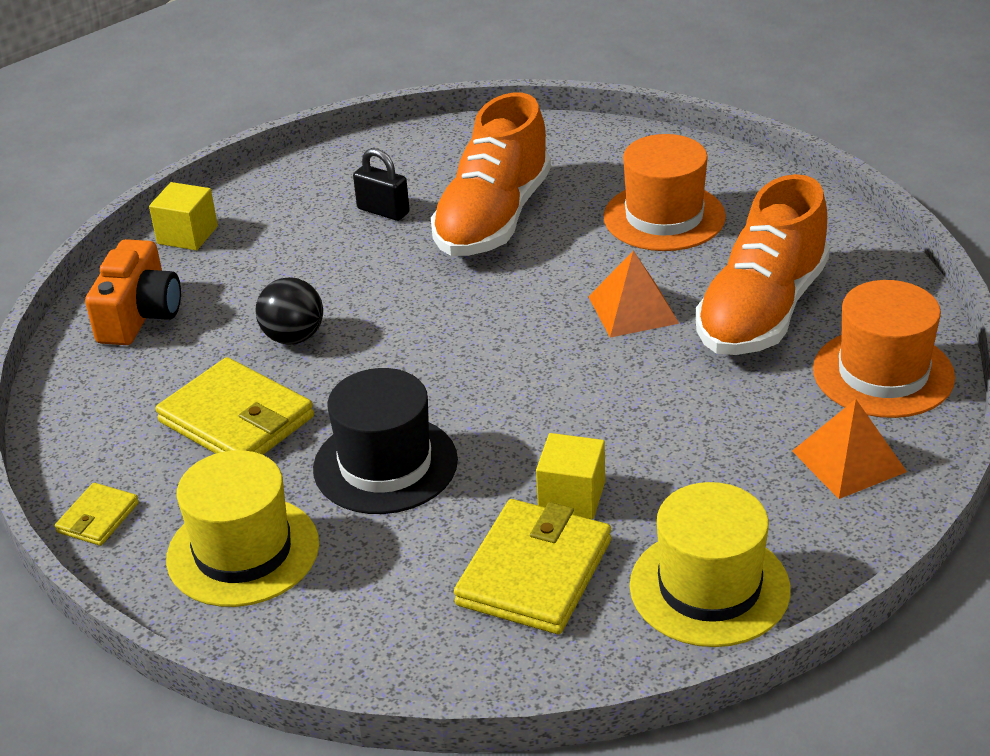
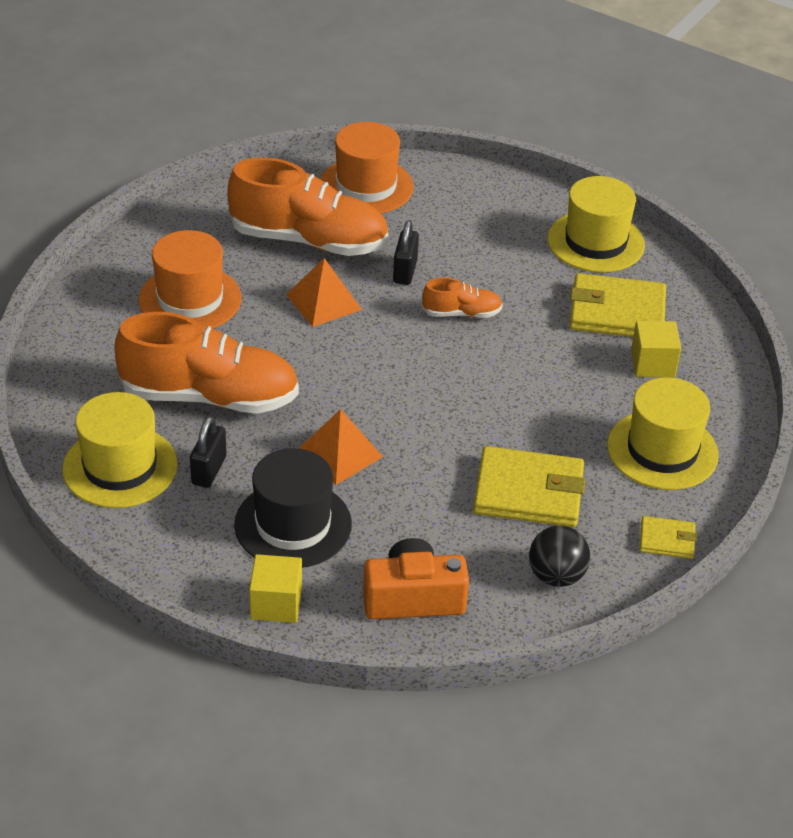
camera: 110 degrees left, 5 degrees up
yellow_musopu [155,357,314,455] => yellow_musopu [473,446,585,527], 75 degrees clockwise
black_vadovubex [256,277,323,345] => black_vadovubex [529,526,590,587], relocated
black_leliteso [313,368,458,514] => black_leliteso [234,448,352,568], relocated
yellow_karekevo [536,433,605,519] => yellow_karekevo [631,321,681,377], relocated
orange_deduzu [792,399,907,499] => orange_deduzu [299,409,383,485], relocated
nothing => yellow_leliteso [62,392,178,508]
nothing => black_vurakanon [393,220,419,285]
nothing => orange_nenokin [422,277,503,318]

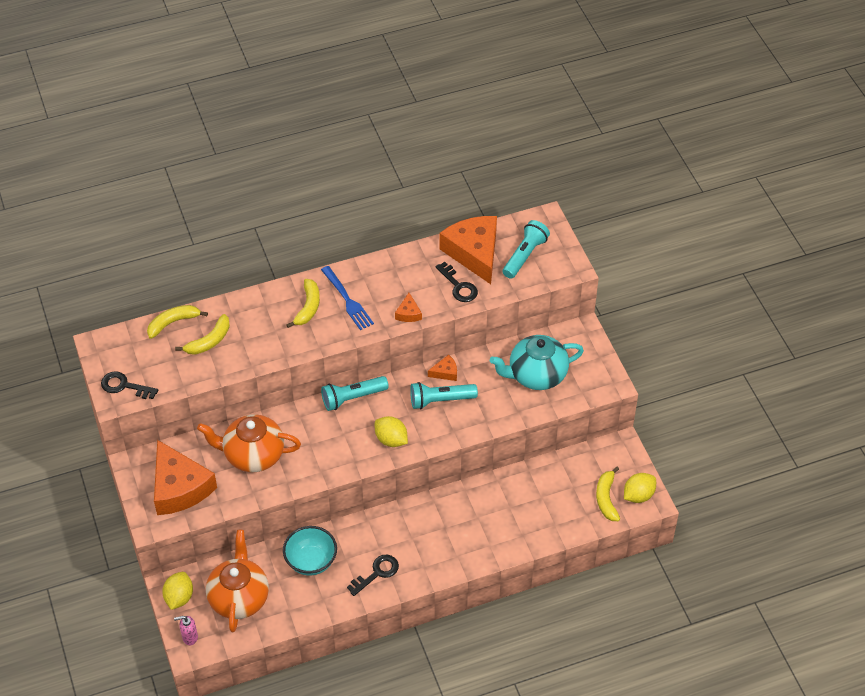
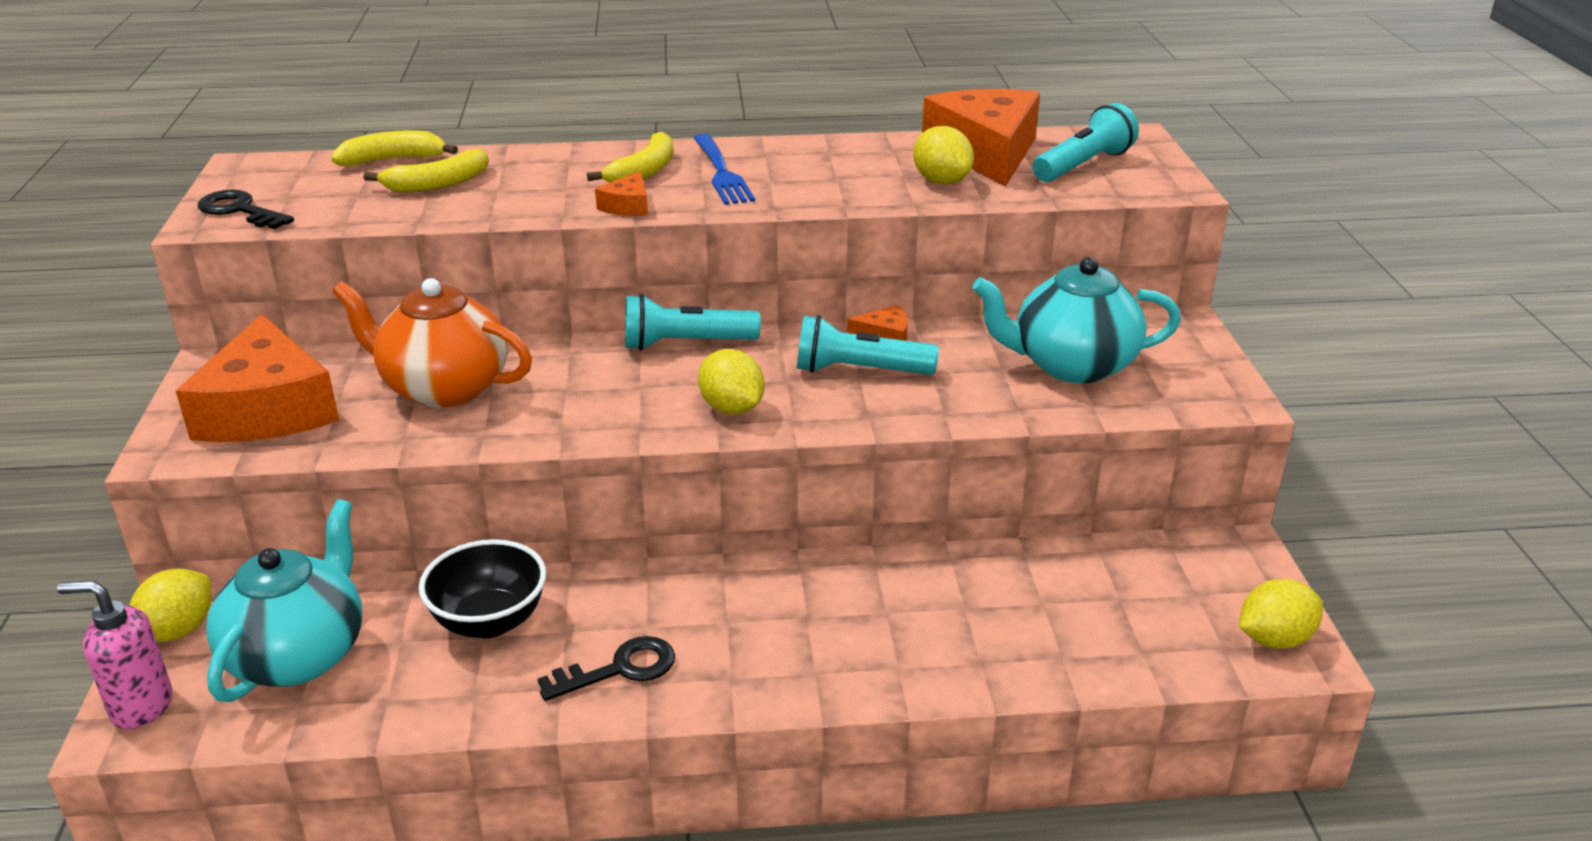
camera: 15 degrees right, 20 degrees down
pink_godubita [174,616,198,645] => pink_godubita [57,580,172,730], x1.51
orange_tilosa [206,530,269,632] => turquoise_tilosa [206,499,362,702]
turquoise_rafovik [283,526,337,576] => black_rafovik [419,539,546,638]
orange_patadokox [395,293,422,322] => orange_patadokox [595,171,648,216], relocated
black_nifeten [435,262,478,302] => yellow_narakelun [913,126,974,185]
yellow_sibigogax [596,467,620,521] => nothing

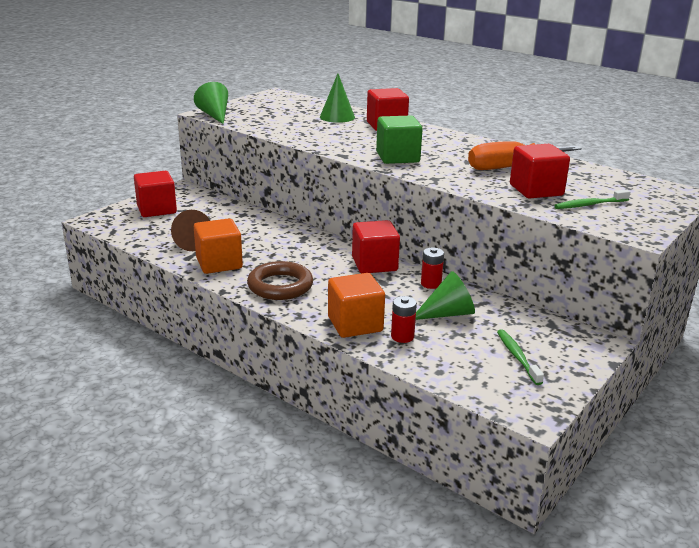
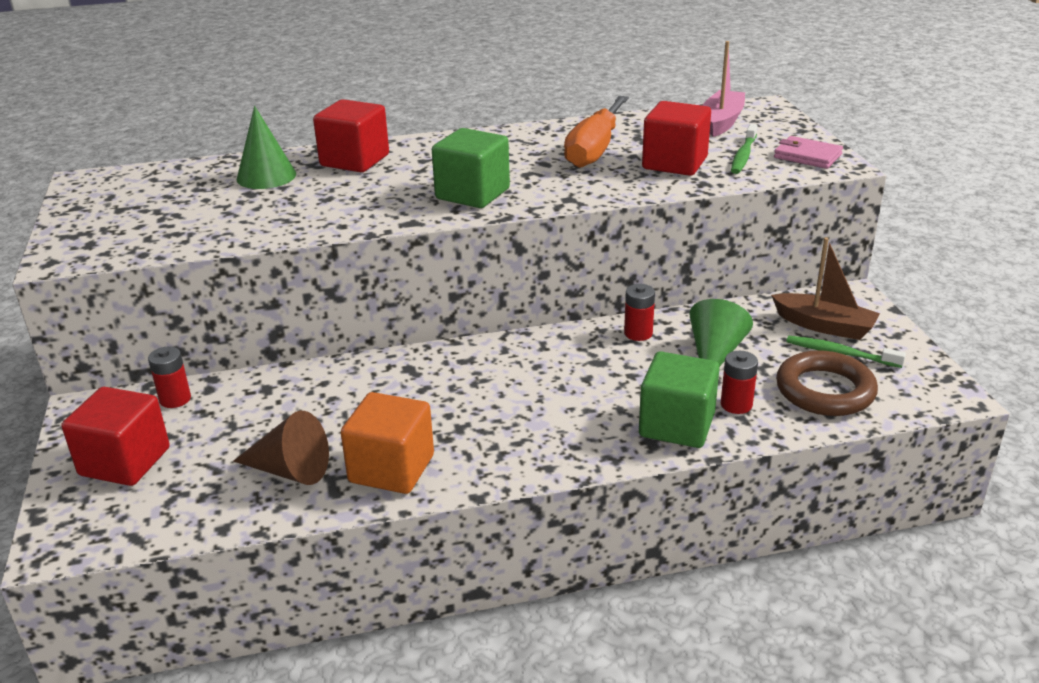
camera: 50 degrees left, 5 degrees up
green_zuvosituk [194,82,228,124] => nothing
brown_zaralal [247,261,313,300] => brown_zaralal [776,350,878,416], relocated
orange_karekevo [328,273,385,338] => green_karekevo [639,351,720,448]
red_karekevo [352,220,400,273] => nothing
nothing => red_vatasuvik [148,346,191,408]
nothing => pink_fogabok [703,41,745,137]
nothing => brown_fogabok [771,237,880,340]
nothing => pink_musopu [774,136,843,169]

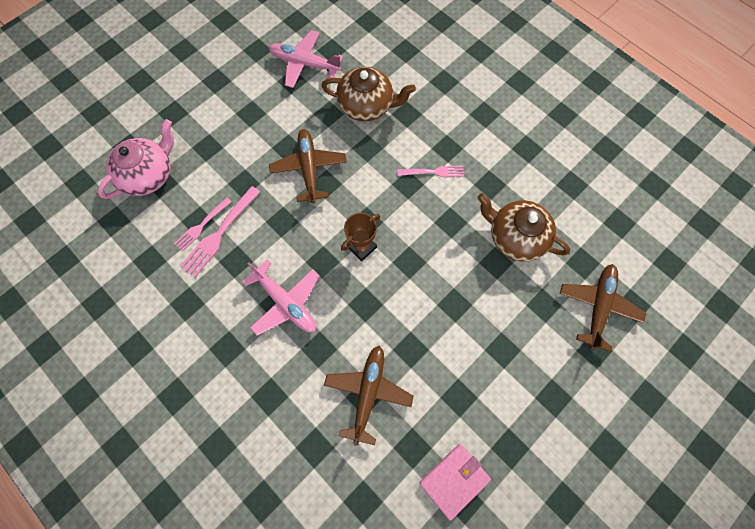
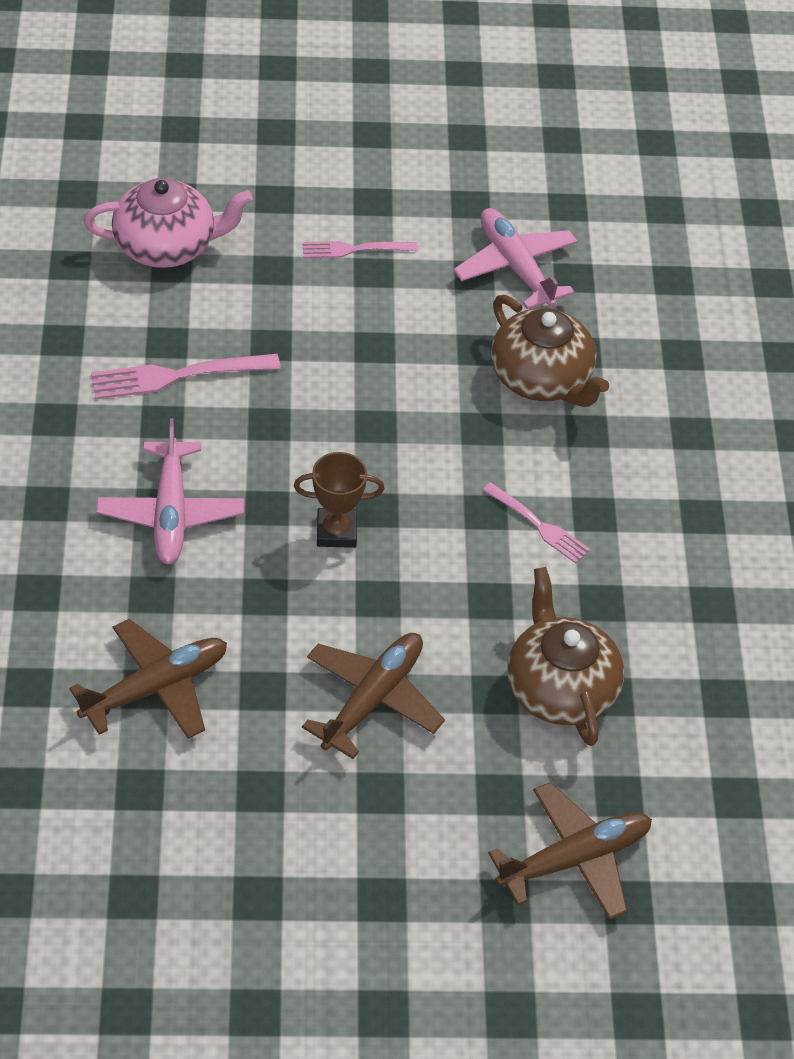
camera: 40 degrees right, 20 degrees down
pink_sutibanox [174,198,232,252] => pink_sutibanox [302,241,418,258], relocated
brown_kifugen [269,129,347,204] => brown_kifugen [302,633,445,759], relocated
pink_musopu [420,444,491,521] => nothing

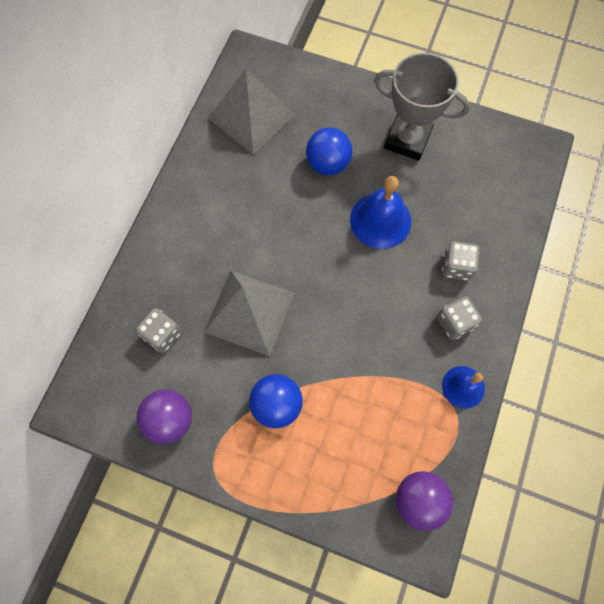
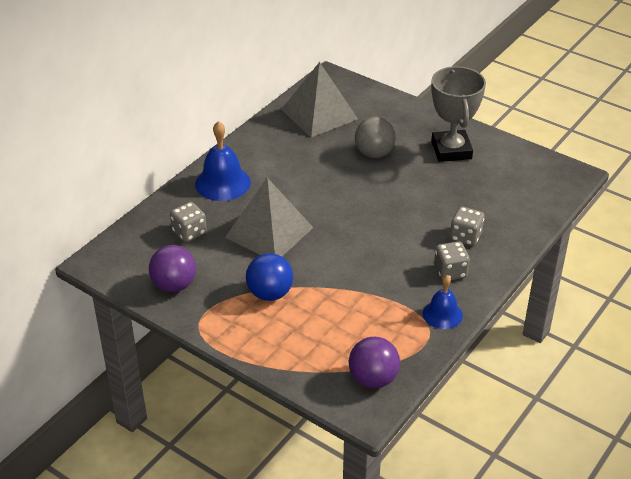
camera: 15 degrees right, 30 degrees down
blue_vadovubex [306,127,352,175] => grey_vadovubex [355,117,396,158]
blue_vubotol [350,176,411,249] => blue_vubotol [195,121,251,201], relocated
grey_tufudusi [374,53,470,161] => grey_tufudusi [431,66,486,162], 45 degrees clockwise

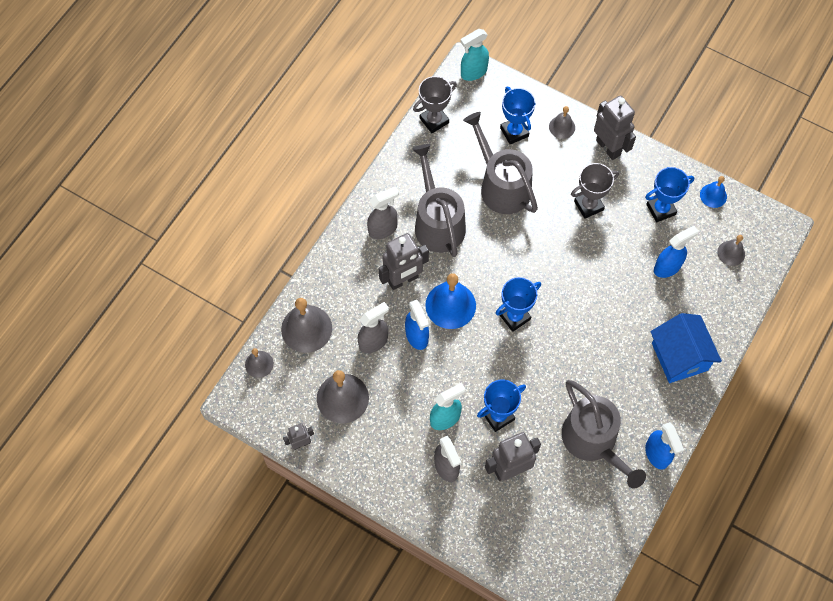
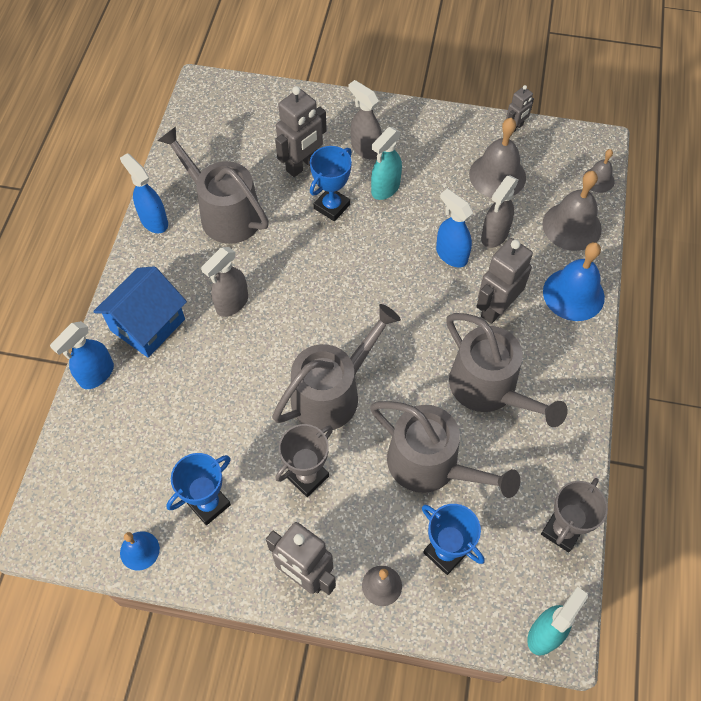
camera: 160 degrees right, 5 degrees down
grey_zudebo [367,187,399,239] => grey_zudebo [201,247,248,317], relocated
blue_vubotol [425,273,476,329] => blue_vubotol [543,242,605,321], relocated
blue_tufudusi [495,277,541,332] => nothing
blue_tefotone [650,313,722,383] => blue_tefotone [93,266,187,358], 75 degrees clockwise
blue_zudebo [654,226,698,278] => blue_zudebo [50,321,114,389], relocated
grey_vubotol [717,235,745,266] => nothing
nothing => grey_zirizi [272,304,401,430]

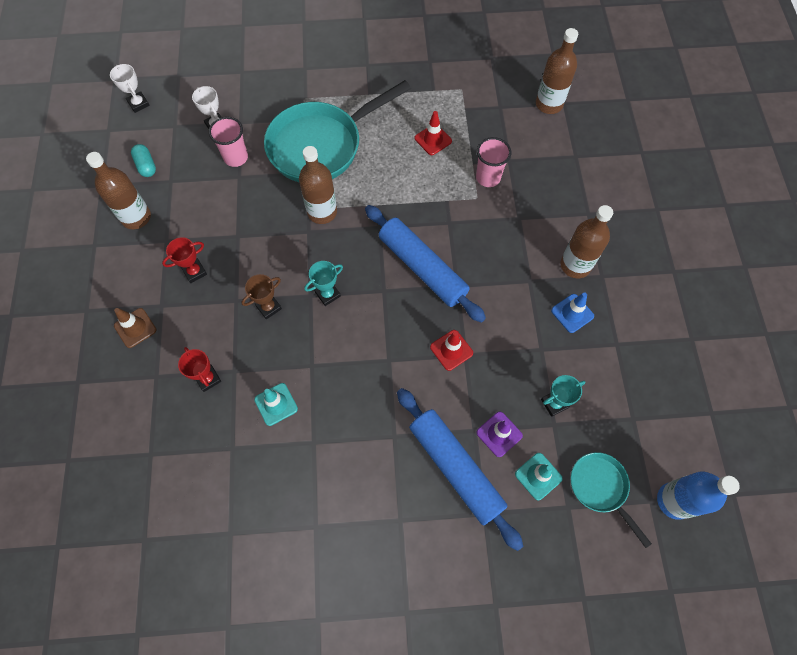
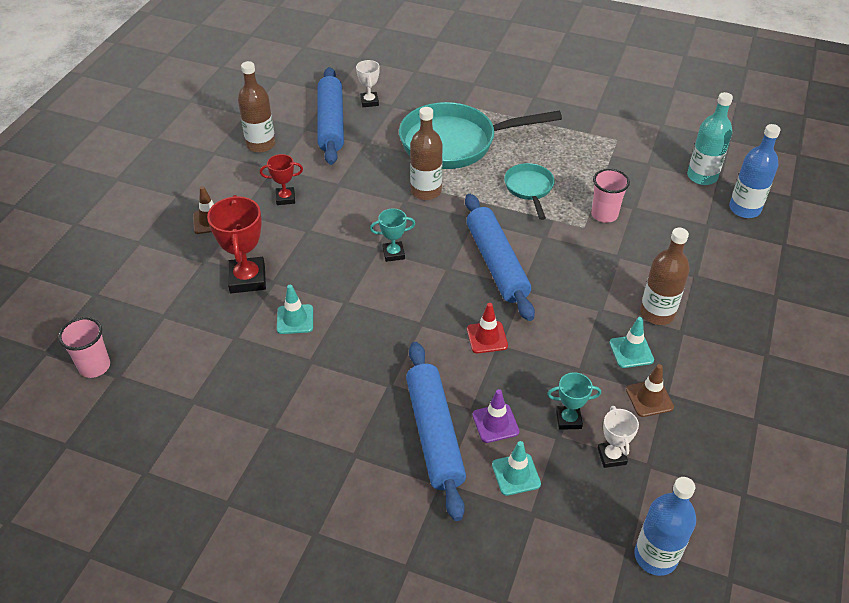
camera: 25 degrees right, 20 degrees down
white_tufudusi [110,64,150,113] => white_tufudusi [598,406,639,468], relocated
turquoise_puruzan [131,144,156,177] => nothing
red_tufudusi [178,347,221,392] => red_tufudusi [207,195,266,293], x1.76
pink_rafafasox [209,117,248,167] => pink_rafafasox [58,317,110,378], relocated
brown_tufudusi [242,274,282,320] => nothing
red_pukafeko [415,111,452,155] => nothing
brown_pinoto [536,28,578,114] => turquoise_pinoto [687,92,733,185]
blue_pukafeko [551,292,594,333] => turquoise_pukafeko [609,317,654,368]
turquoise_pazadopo [571,452,652,548] => turquoise_pazadopo [504,163,555,220], relocated
nothing => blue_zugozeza [318,67,344,165]
nothing => brown_pukafeko [626,364,674,417]
nothing => blue_pinoto [729,124,780,218]

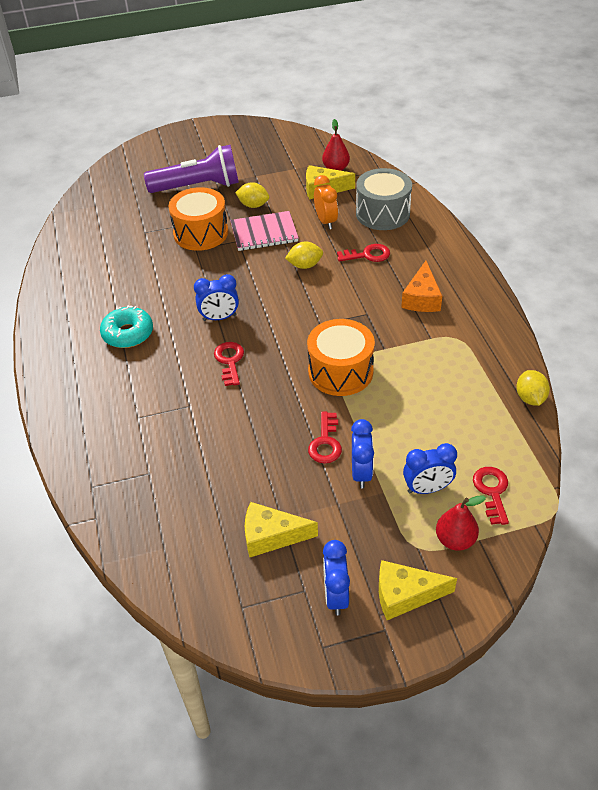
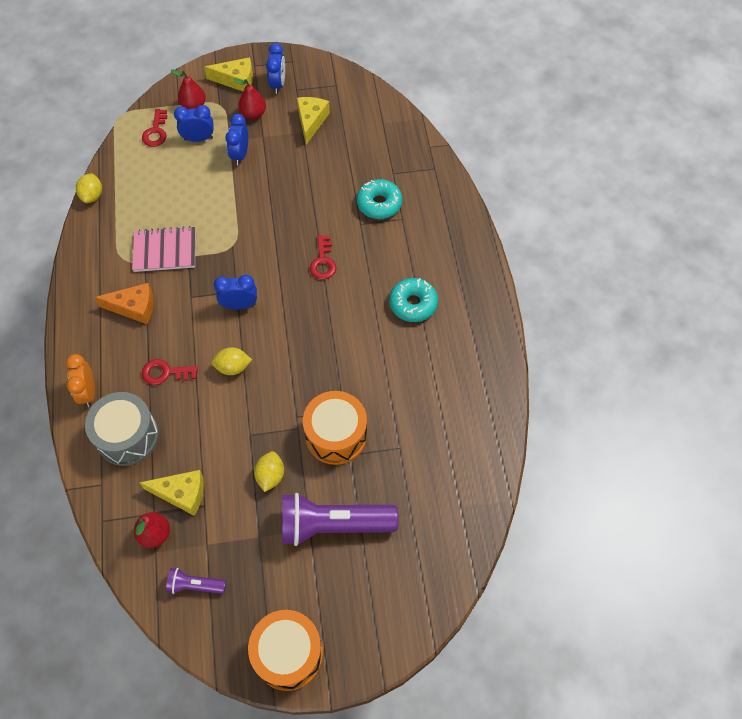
camera: 175 degrees left, 15 degrees up
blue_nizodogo [194,274,239,321] => blue_nizodogo [214,275,257,310], relocated
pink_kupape [230,211,299,251] => pink_kupape [132,226,196,272], relocated
yellow_narakelun [235,182,269,208] => yellow_narakelun [254,451,284,492], 75 degrees clockwise
yellow_patadokox [245,502,318,557] => yellow_patadokox [297,97,330,145], 90 degrees counterclockwise
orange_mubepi [307,319,375,396] => orange_mubepi [248,610,323,691], relocated
red_nifeten [308,412,342,464] => nothing
orange_nizodogo [314,175,338,229] => orange_nizodogo [66,354,95,407], relocated
orange_patadokox [401,261,442,312] => orange_patadokox [94,283,153,324], 75 degrees clockwise
nothing => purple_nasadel [166,568,226,594]
nothing => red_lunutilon [233,78,266,119]
nothing => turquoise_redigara [357,179,402,219]

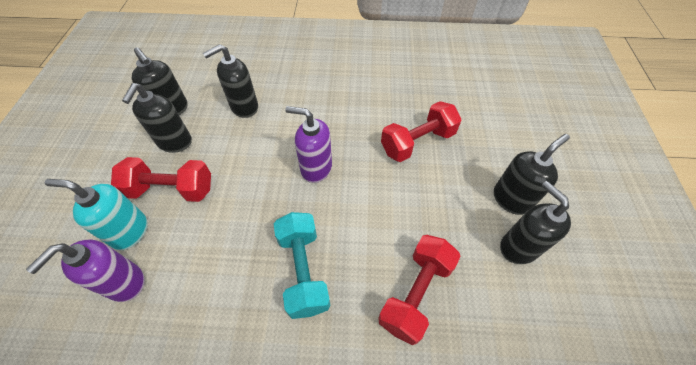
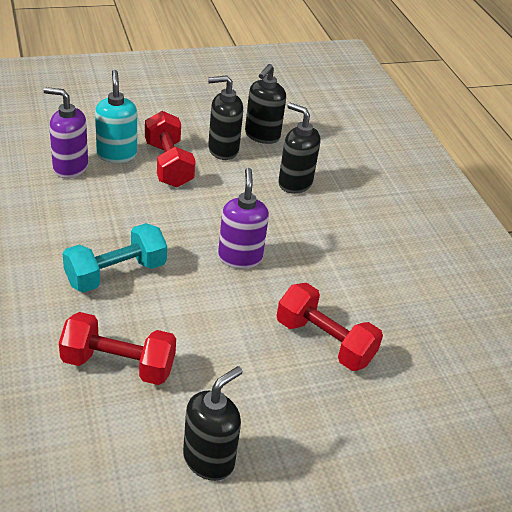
camera: 65 degrees right, 15 degrees down
black_godubita [494,134,570,215] => nothing

